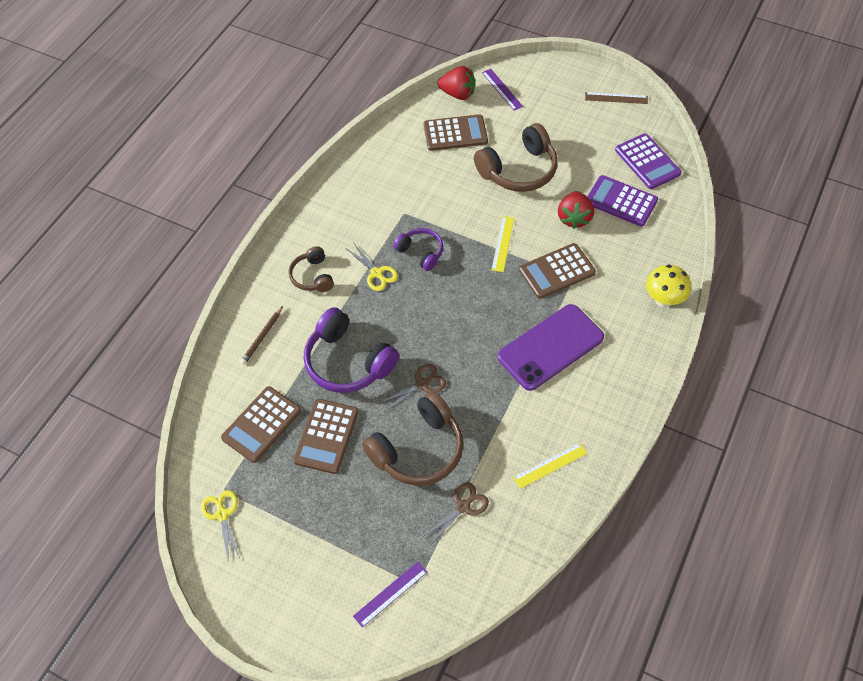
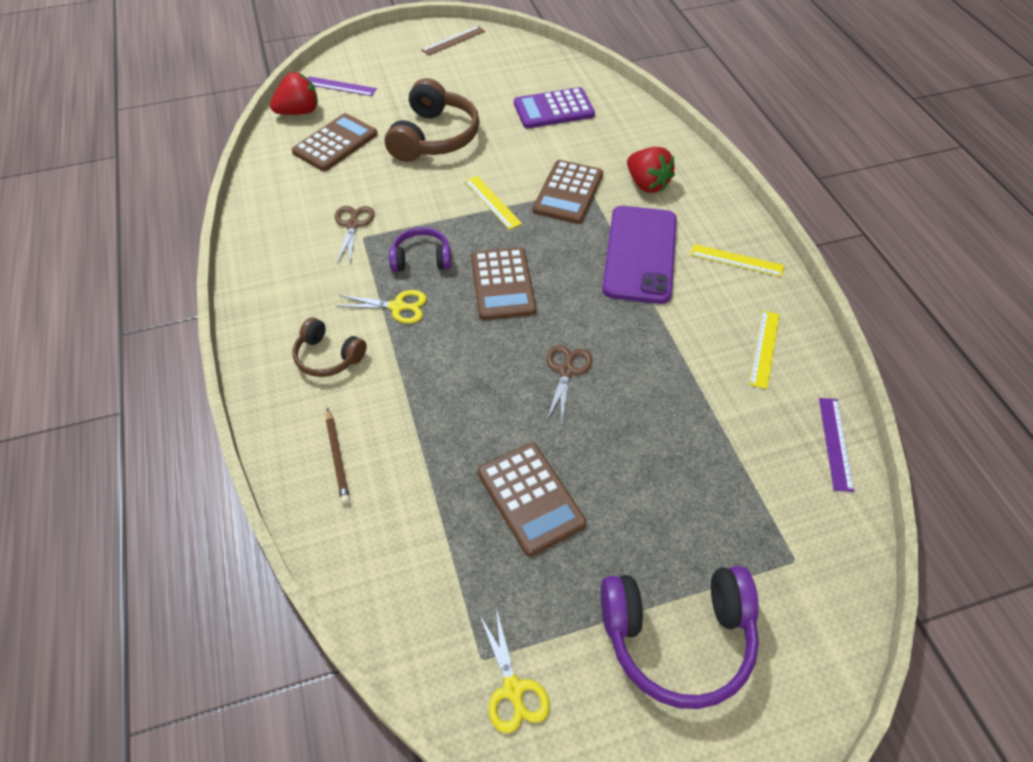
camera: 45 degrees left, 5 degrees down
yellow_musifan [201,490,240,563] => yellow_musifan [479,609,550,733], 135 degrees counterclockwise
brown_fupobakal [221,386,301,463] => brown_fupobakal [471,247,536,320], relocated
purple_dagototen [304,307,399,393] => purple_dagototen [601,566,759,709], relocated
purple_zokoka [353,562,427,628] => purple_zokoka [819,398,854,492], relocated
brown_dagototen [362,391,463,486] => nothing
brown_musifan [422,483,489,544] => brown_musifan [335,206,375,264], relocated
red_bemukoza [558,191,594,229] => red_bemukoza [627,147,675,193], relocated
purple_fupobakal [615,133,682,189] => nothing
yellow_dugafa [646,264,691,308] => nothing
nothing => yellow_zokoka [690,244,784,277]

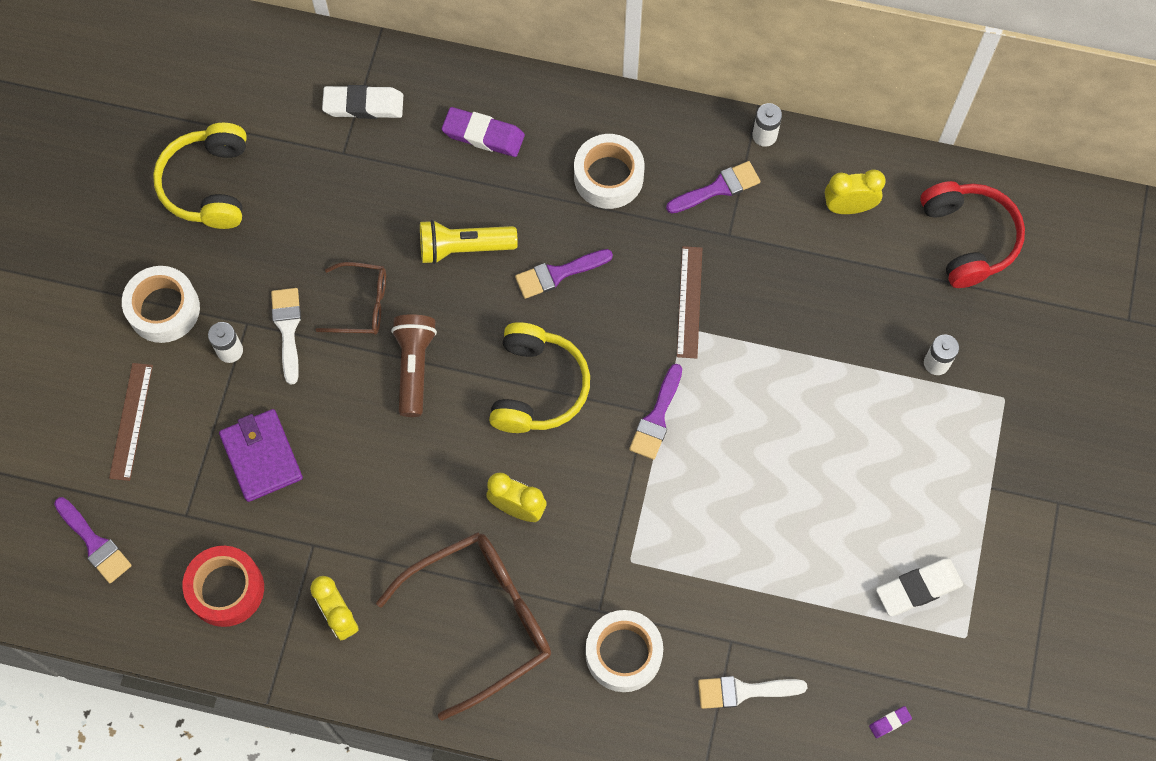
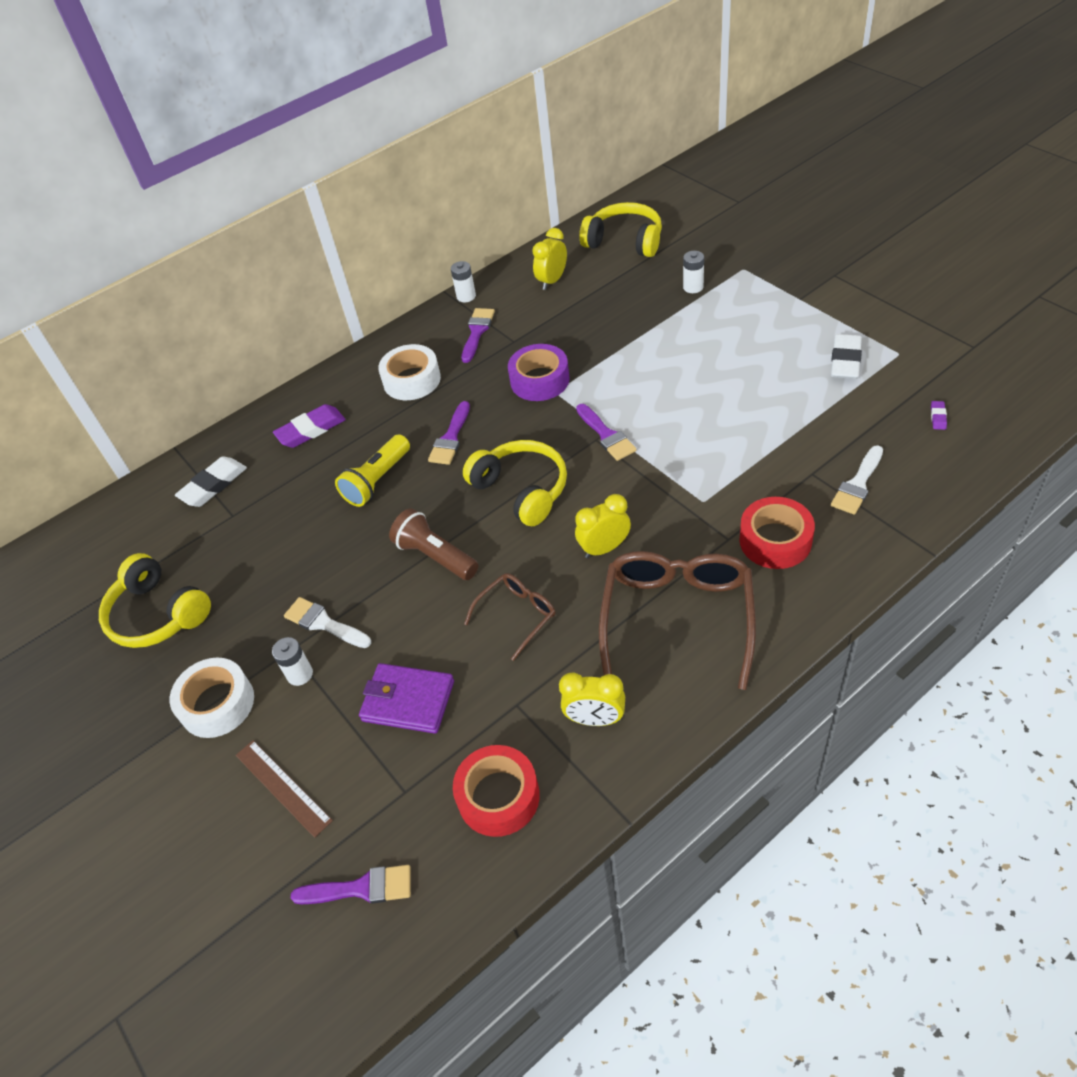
camera: 45 degrees left, 20 degrees down
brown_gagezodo [315,262,386,335] => brown_gagezodo [464,573,555,661], relocated
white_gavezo [585,610,663,692] => red_gavezo [739,497,815,569]
brown_zokoka [677,246,702,359] => purple_gavezo [508,344,569,401]
red_dagototen [920,181,1025,288] => yellow_dagototen [579,202,662,257]

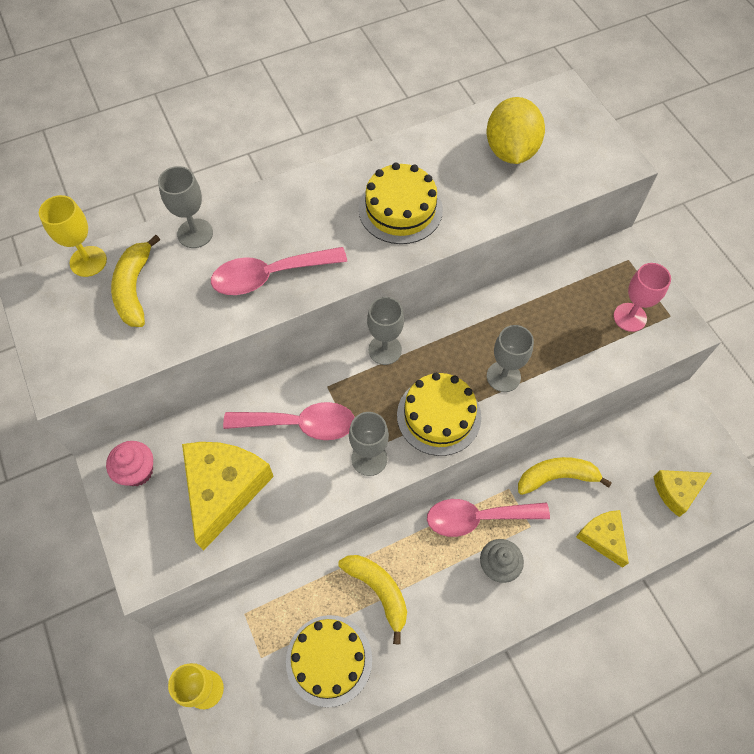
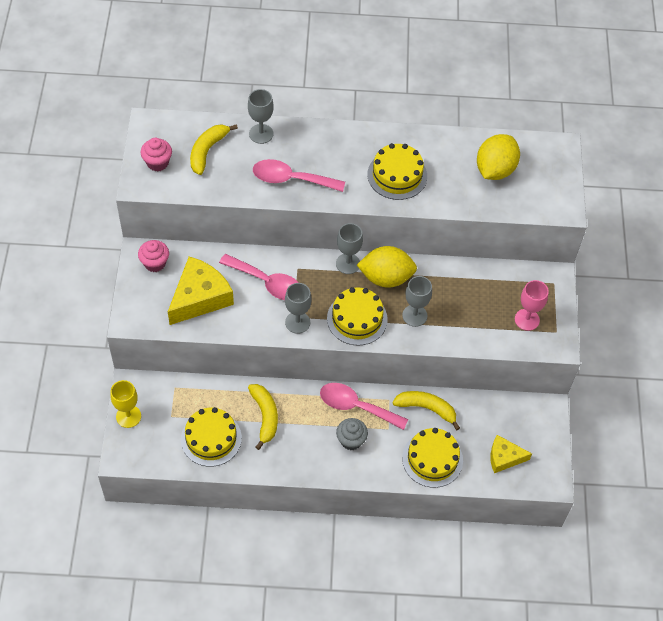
camera: 25 degrees right, 5 degrees down
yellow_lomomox [39,195,107,277] => nothing
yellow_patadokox [576,510,629,568] => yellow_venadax [402,428,463,488]
nothing => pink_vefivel [140,138,172,171]
nothing => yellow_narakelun [357,246,417,288]

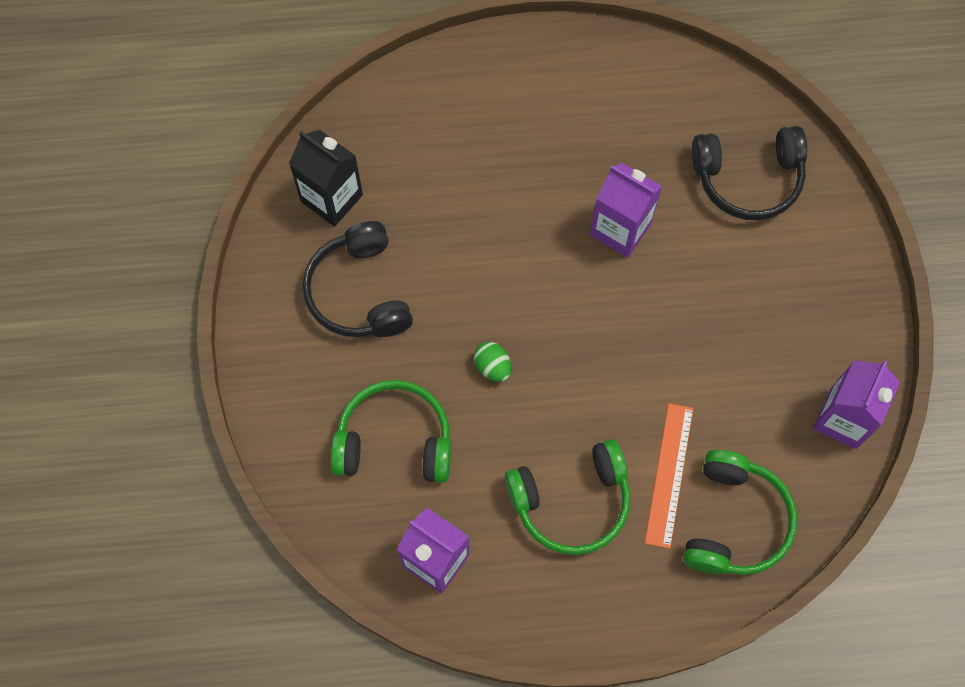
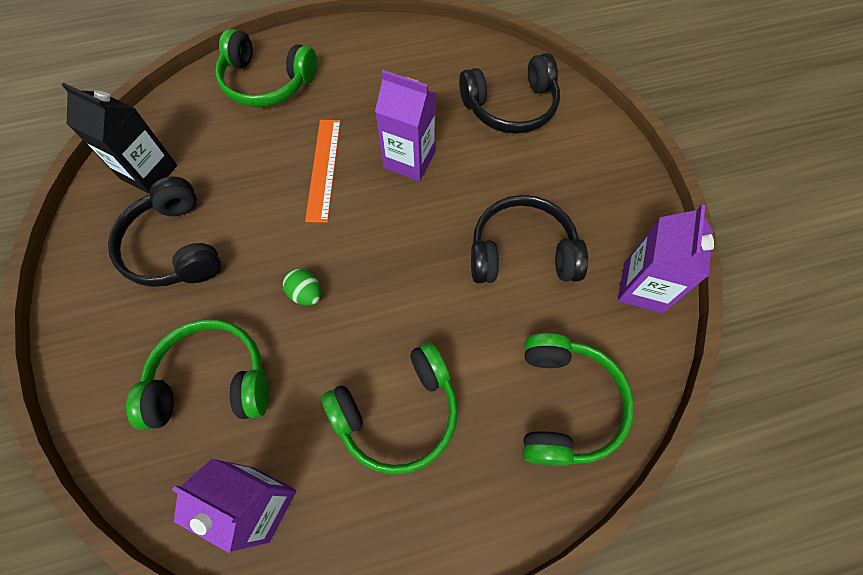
camera: 10 degrees left, 5 degrees down
orange_zokoka [645,403,693,549] => orange_zokoka [305,120,341,223], relocated
nothing => green_dagototen [215,29,317,107]
nothing => black_dagototen [471,195,588,283]

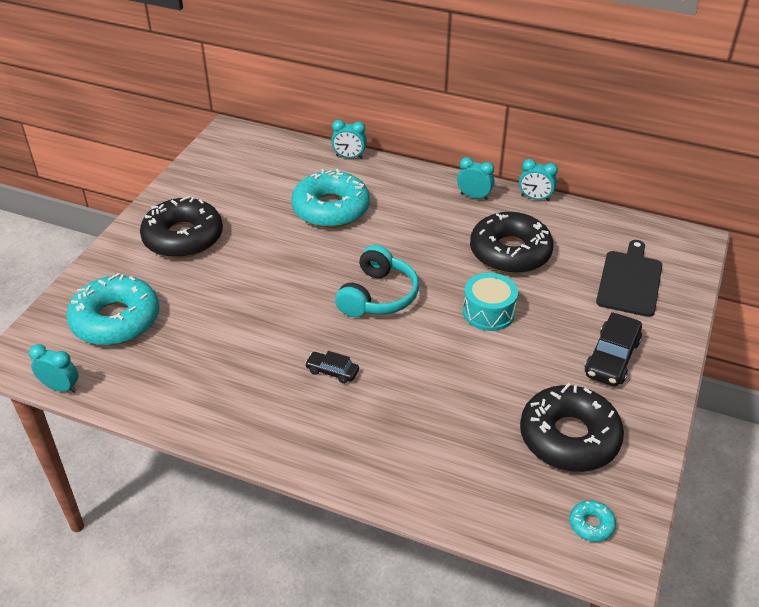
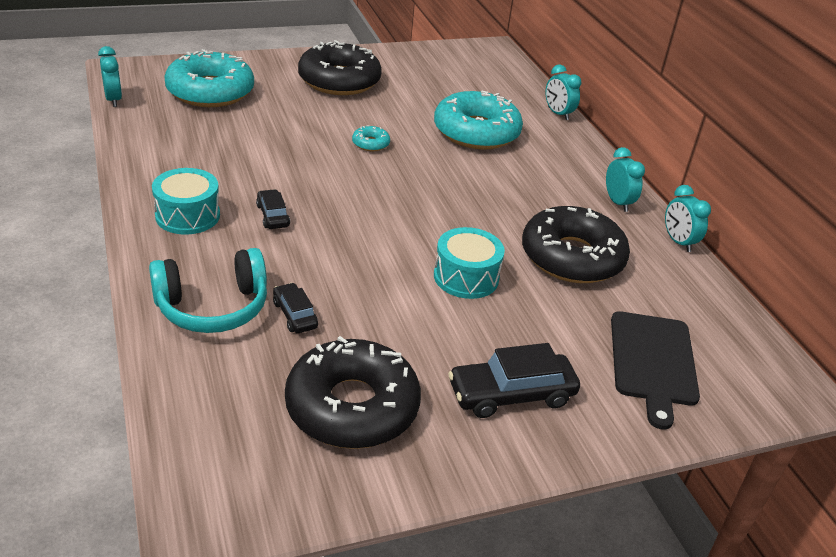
camera: 45 degrees right, 5 degrees down
turquoise_dagototen [335,245,419,317] => turquoise_dagototen [149,248,267,333], relocated
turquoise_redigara [570,500,616,542] => turquoise_redigara [352,125,390,151], relocated
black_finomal [596,240,662,317] => black_finomal [611,311,700,429], 120 degrees clockwise
nothing => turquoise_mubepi [152,168,220,234]
nothing => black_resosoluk [273,283,318,333]

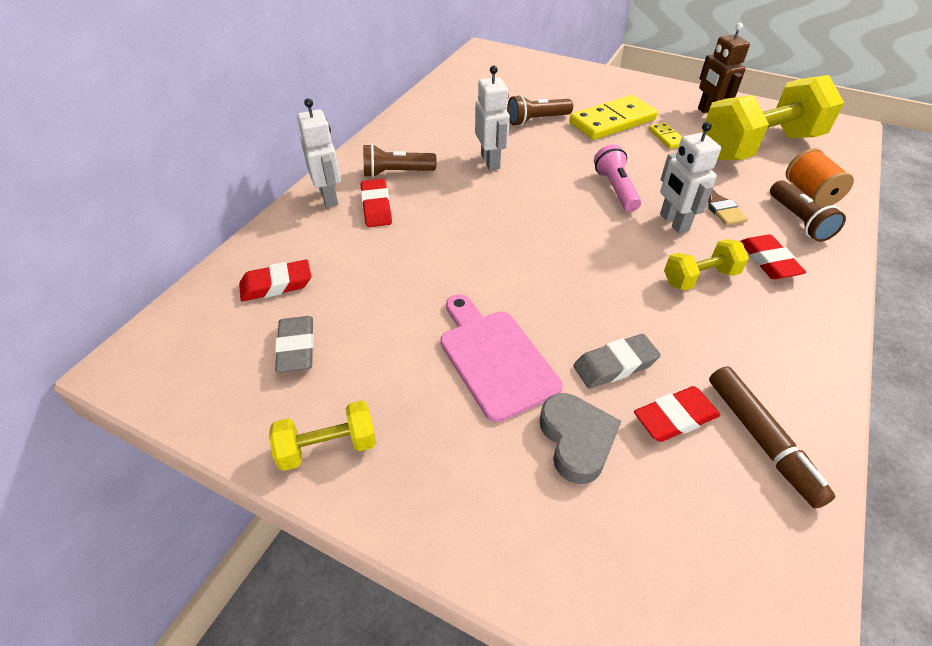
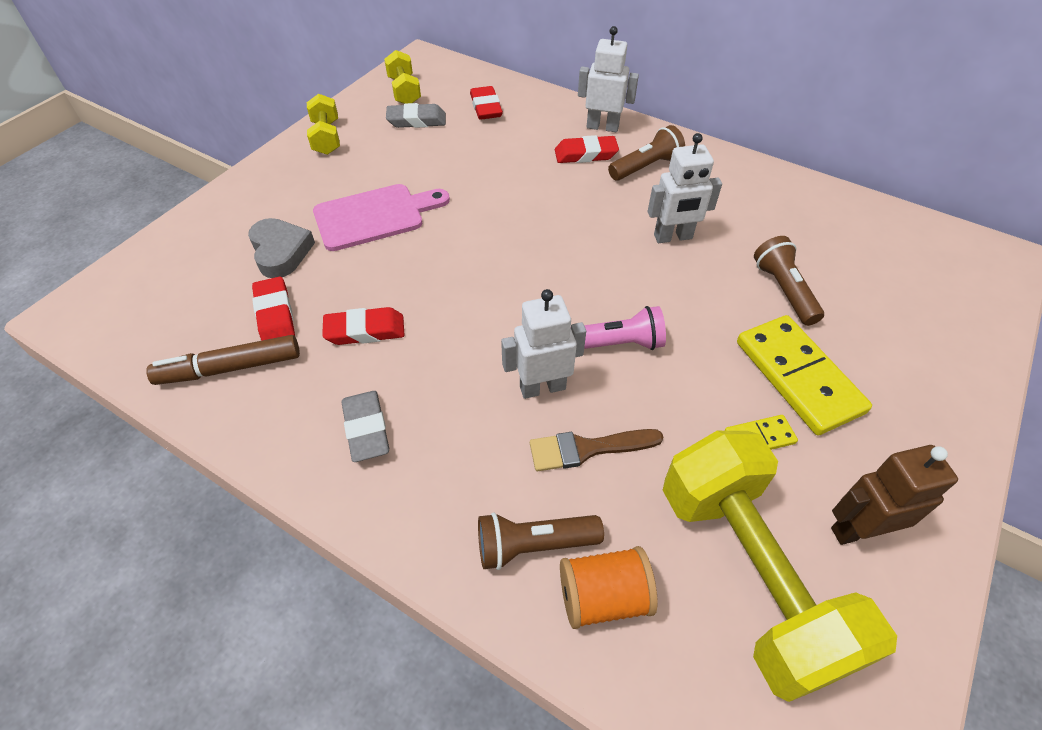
camera: 95 degrees right, 5 degrees up
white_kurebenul [297,98,341,208] => white_kurebenul [578,26,639,132], 150 degrees counterclockwise
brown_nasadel [363,144,437,178] => brown_nasadel [608,125,685,181], 60 degrees clockwise
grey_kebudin [540,393,621,484] => grey_kebudin [248,218,315,278], 105 degrees counterclockwise
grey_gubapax [573,334,661,389] => grey_gubapax [341,391,389,462], relocated
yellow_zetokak [664,239,749,291] => yellow_zetokak [384,50,421,104], relocated
red_gubapax [741,235,806,279] => red_gubapax [322,307,404,345], relocated

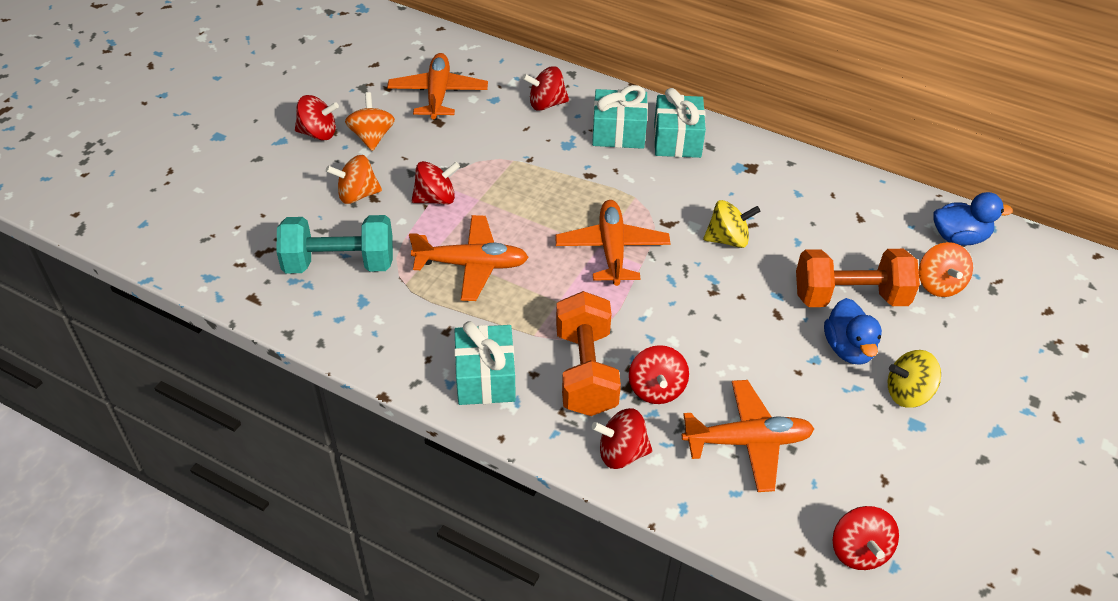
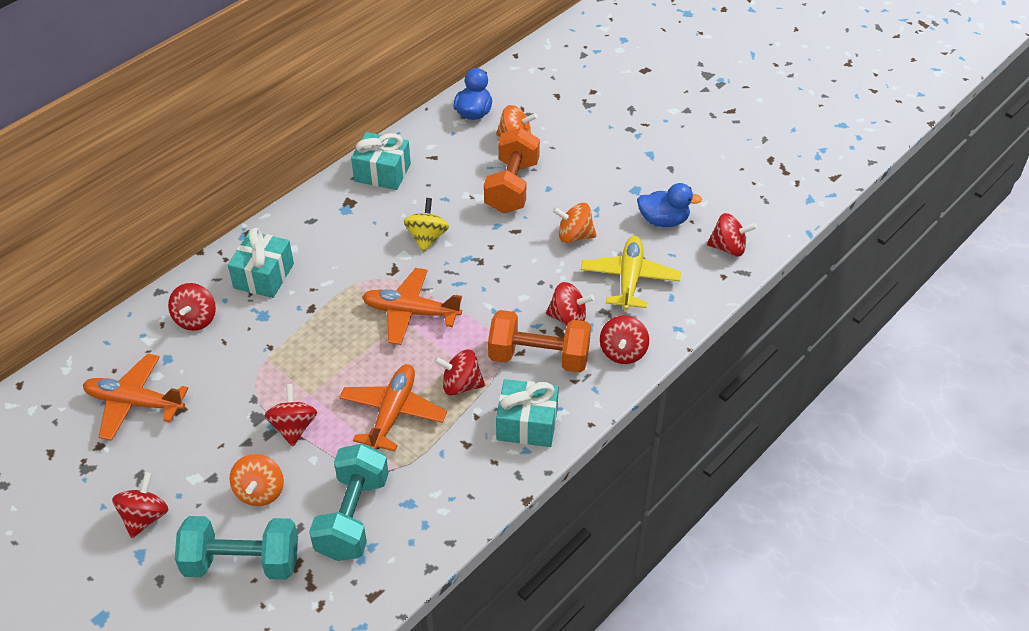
camera: 75 degrees left, 0 degrees up
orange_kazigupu [345,92,395,151] => orange_kazigupu [552,203,597,243], relocated
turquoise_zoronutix [654,88,706,158] => turquoise_zoronutix [351,132,411,190], relocated
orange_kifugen [682,380,814,492] => yellow_kifugen [581,236,681,311]
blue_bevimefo [824,298,882,365] => blue_bevimefo [637,183,702,227], relocated
yellow_kazigupu [888,350,941,408] => nothing
nothing => turquoise_zetokak [175,516,298,580]
nothing => red_kazigupu [434,350,485,396]

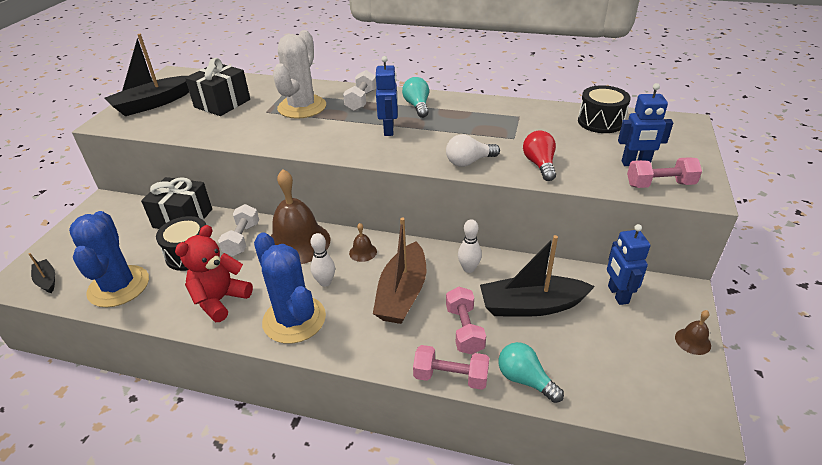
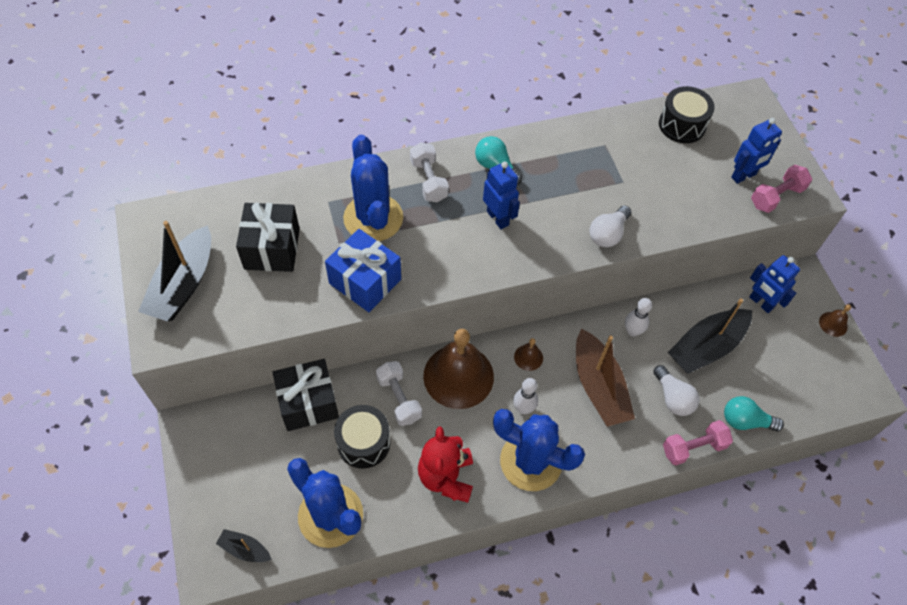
camera: 35 degrees left, 20 degrees up
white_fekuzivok [273,30,326,119] => blue_fekuzivok [343,135,403,242]
pink_zetokak [446,287,486,354] => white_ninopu [653,365,699,416]
red_ninopu [523,131,556,181] => nothing
nothing => blue_zoronutix [325,229,401,312]

